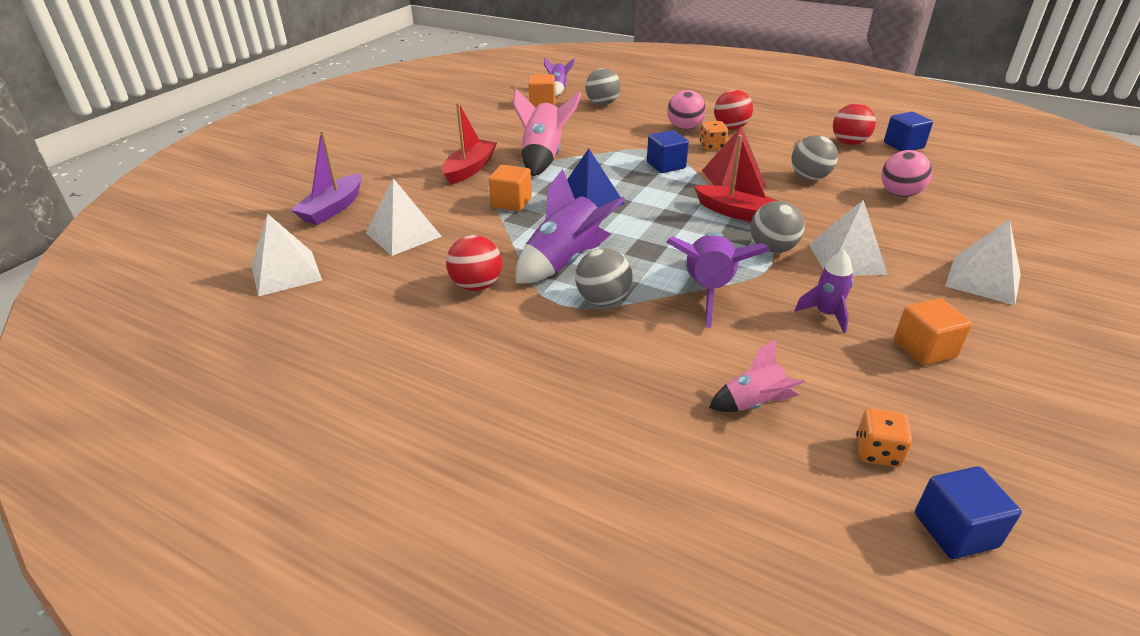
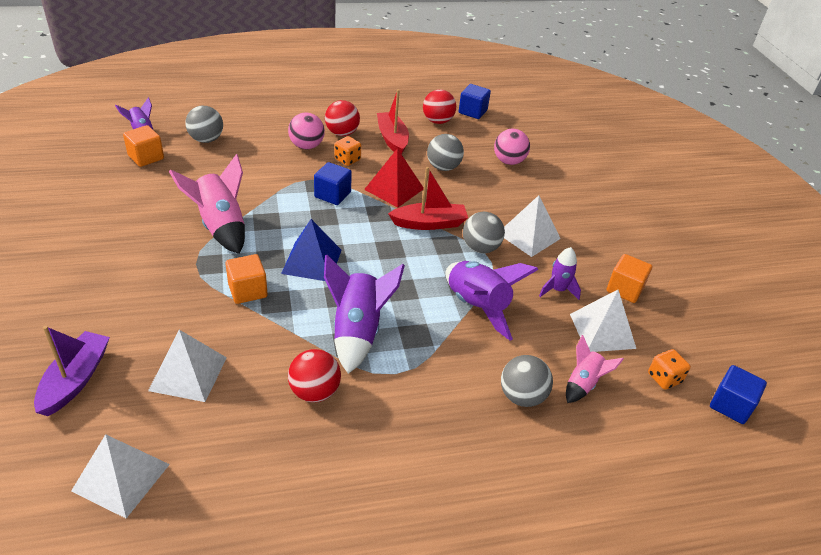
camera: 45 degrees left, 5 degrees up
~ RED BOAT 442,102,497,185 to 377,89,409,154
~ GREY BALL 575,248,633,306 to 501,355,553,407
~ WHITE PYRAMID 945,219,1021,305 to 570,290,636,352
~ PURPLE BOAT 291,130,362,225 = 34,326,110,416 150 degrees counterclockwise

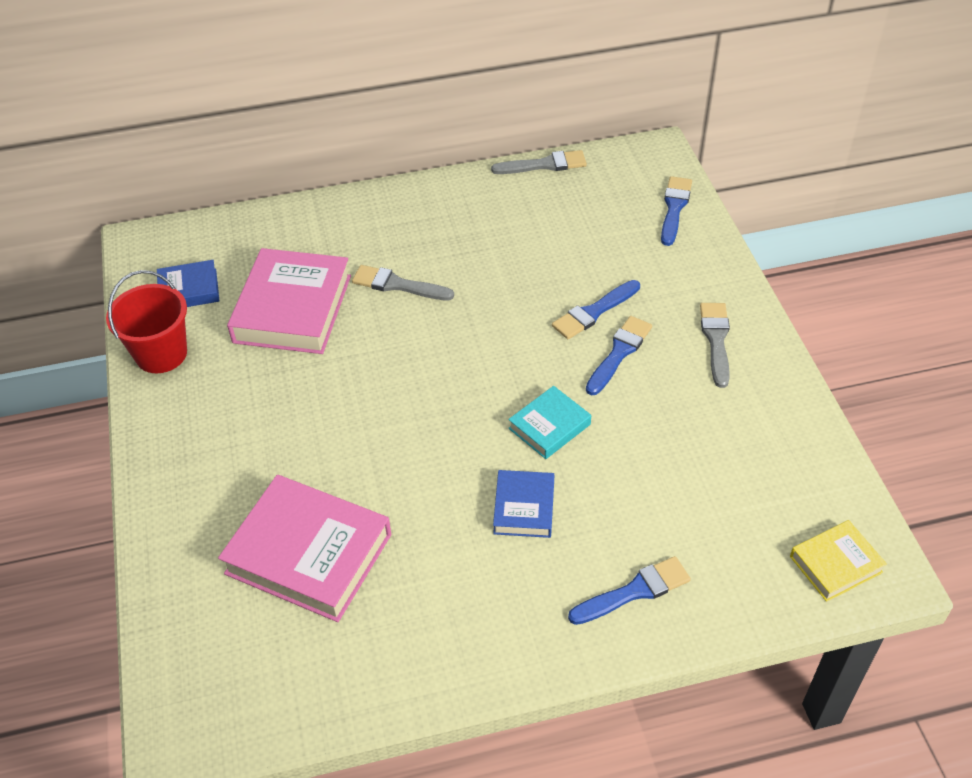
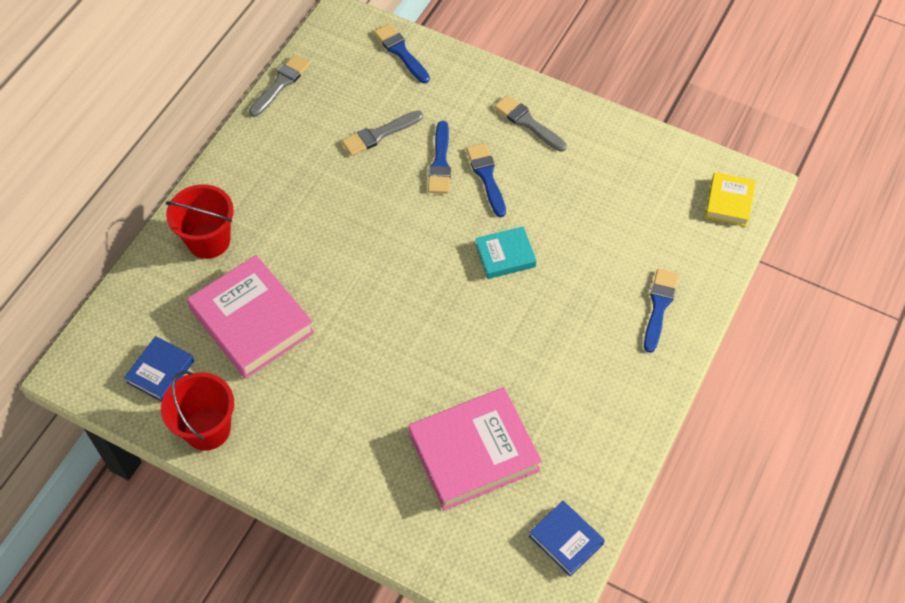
camera: 50 degrees left, 10 degrees up
+ RED BUCKET 166,184,234,259
~ GREY BRUSH 352,265,454,301 to 342,111,423,156
~ BLUE BOOK 493,470,554,538 to 529,501,605,577
~ TURQUOISE BOOK 508,386,591,459 = 475,226,537,279 75 degrees clockwise

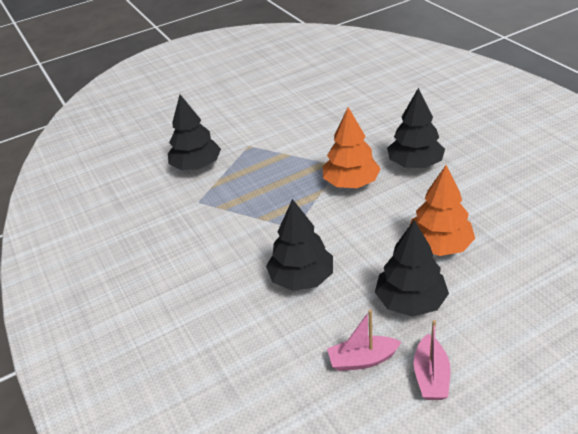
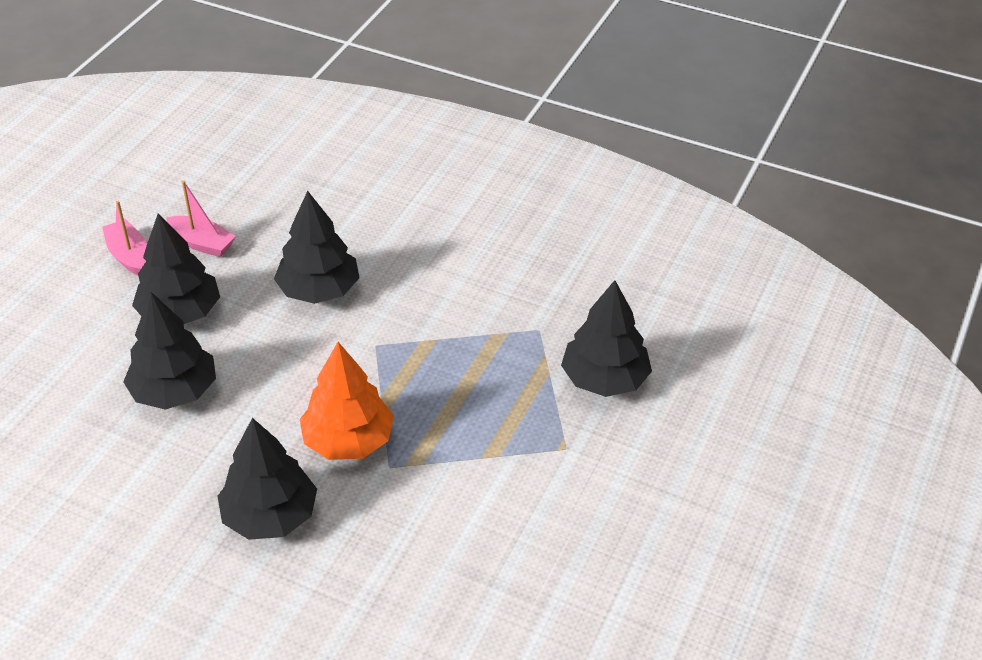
camera: 140 degrees right, 5 degrees up
~ ORANGE TREE 410,165,475,256 to BLACK TREE 123,292,216,410
~ PINK BOAT 327,310,401,371 = 166,180,236,257 75 degrees clockwise

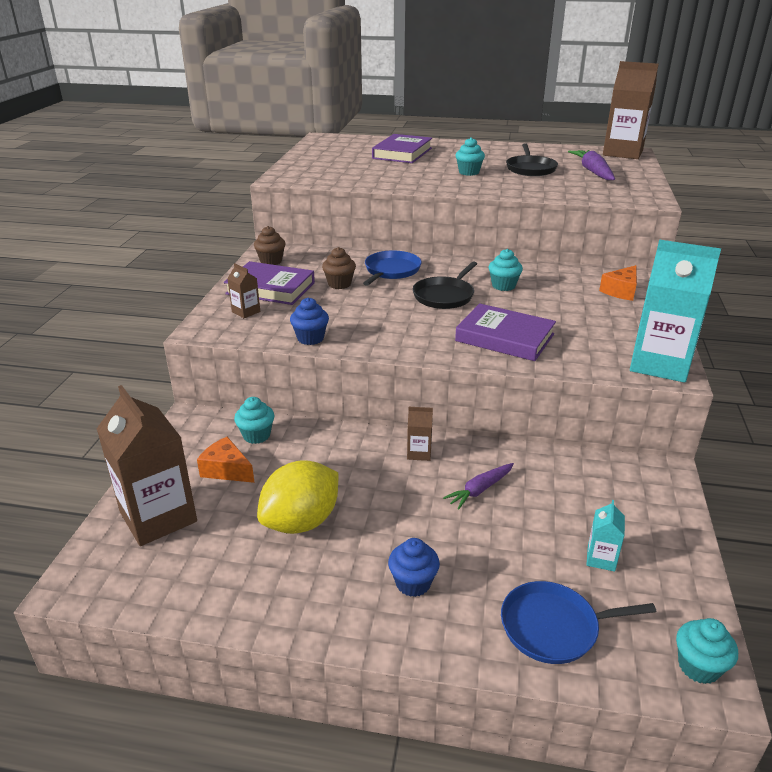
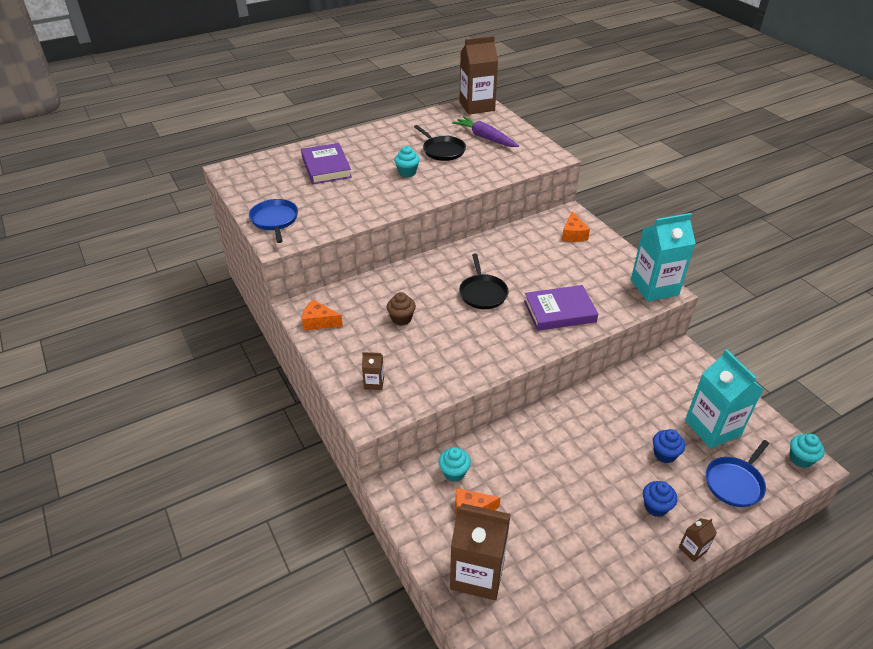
camera: 40 degrees left, 10 degrees up
- PURPLE BOOK 224,261,315,305
- YELLOW LEMON 257,460,338,534
- PURPLE CARROT 443,463,514,510
- TURQUOISE CUPCAKE 489,249,523,291
~ BLUE CUPCAKE 290,297,329,345 to 653,429,685,463
~ BLUE PAN 363,250,422,286 to 249,199,298,243
~ BROWN CARTON 407,407,433,461 to 679,518,717,562
~ BROWN CUPCAKE 254,226,286,265 to ORANGE CHEESE 302,300,343,330
~ TURQUOISE CARTON 586,500,625,572 = 685,349,764,448 x2.27

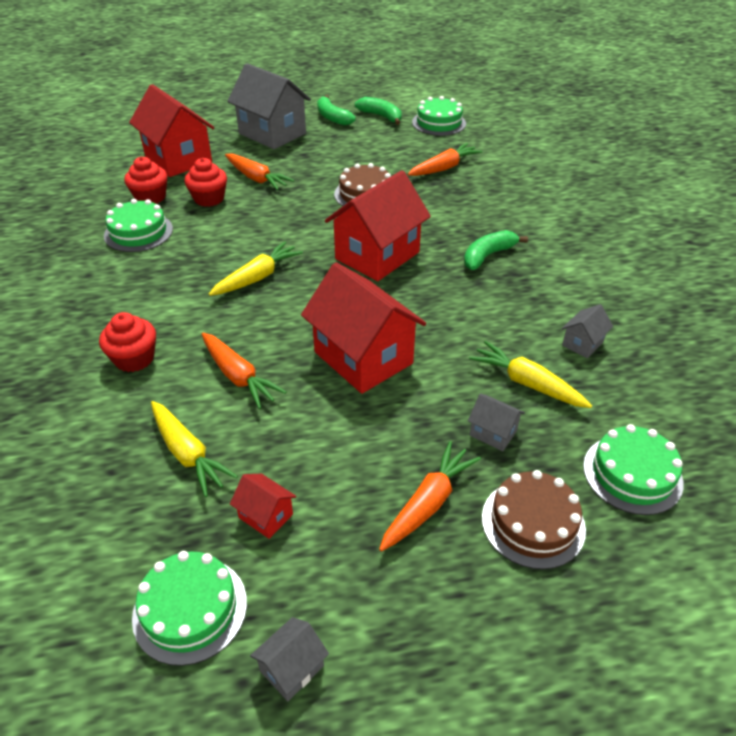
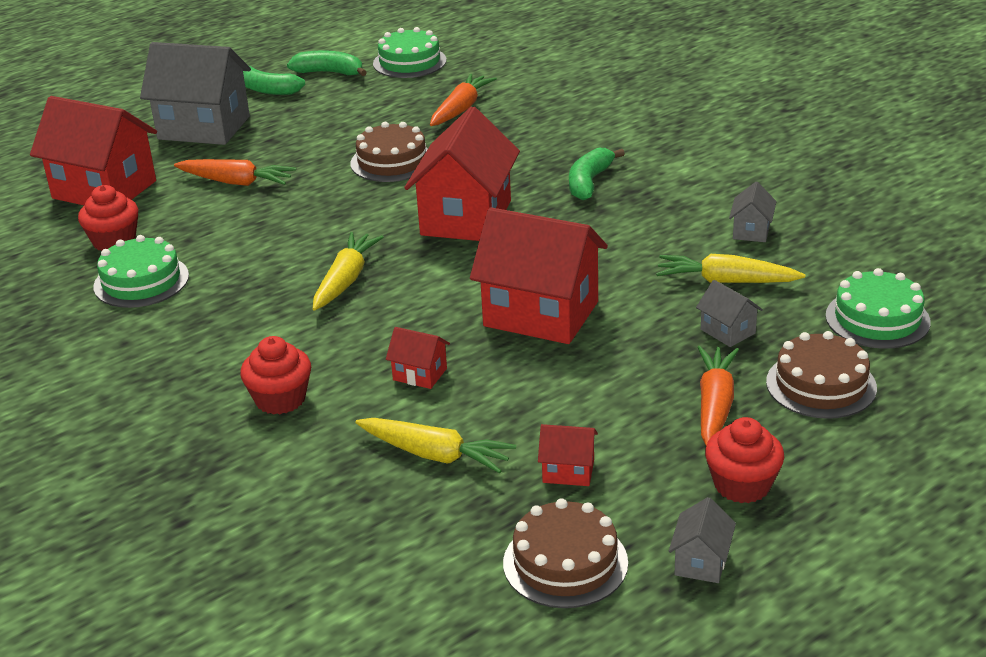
camera: 25 degrees left, 10 degrees down
~ RED CUPCAKE 184,158,227,207 to 705,417,784,503
~ ORANGE CARROT 202,333,286,409 to RED HOUSE 386,327,450,389
~ GREEN CAKE 132,551,247,666 to BROWN CAKE 503,498,628,608
~ GREY HOUSE 468,393,525,451 = 696,280,763,347 45 degrees clockwise

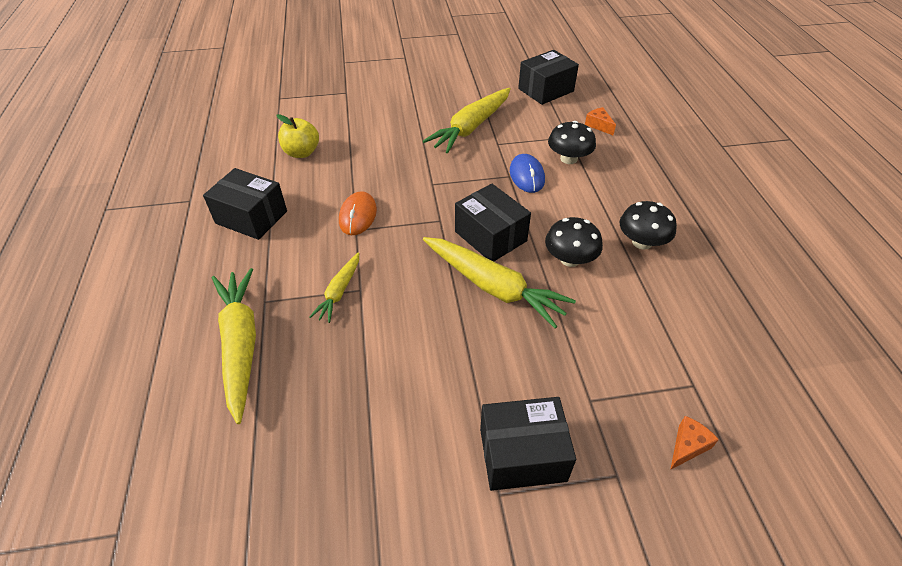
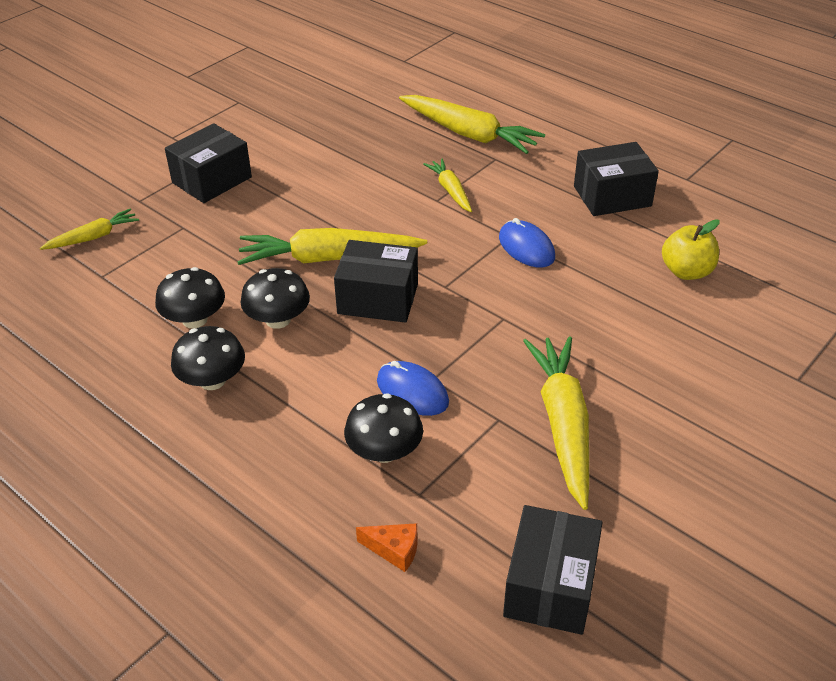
camera: 140 degrees right, 5 degrees down
+ BLACK MUSHROOM 155,267,225,328
~ ORANGE CHEESE 670,416,719,470 to YELLOW CARROT 40,209,139,250
~ ORANGE MOUSE 339,191,377,235 to BLUE MOUSE 499,218,555,268

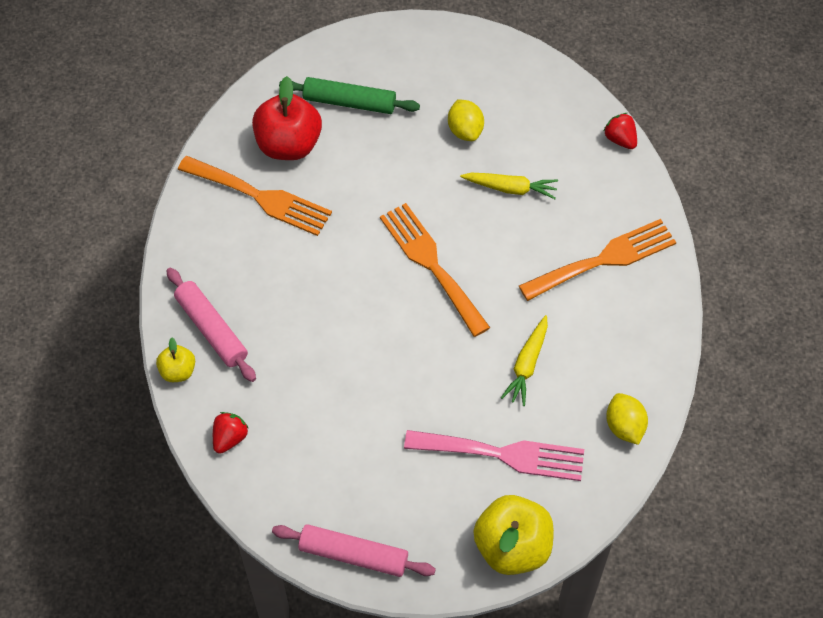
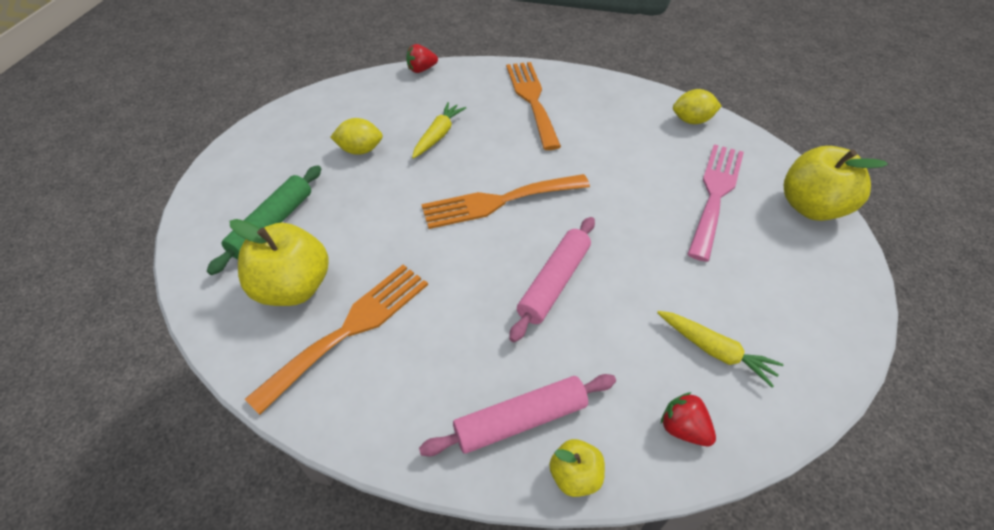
camera: 75 degrees left, 10 degrees down
~ PINK ROLLING PIN 272,524,436,577 to 509,217,595,342
~ YELLOW CARROT 501,315,548,406 to 657,311,783,387
~ RED APPLE 252,76,322,160 to YELLOW APPLE 230,219,329,306

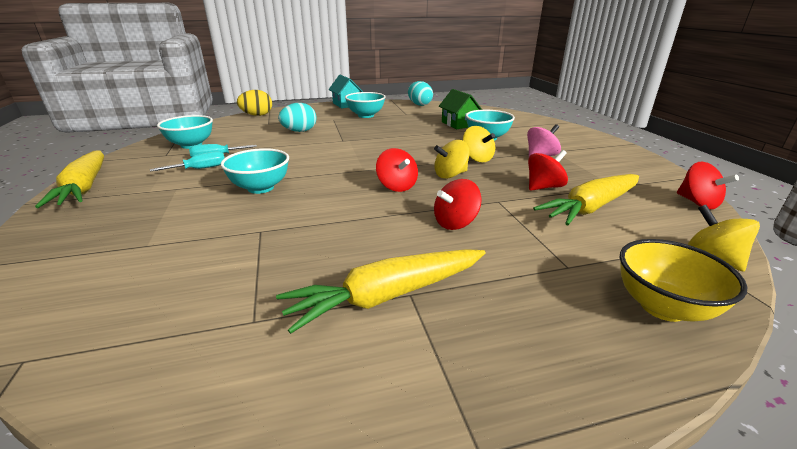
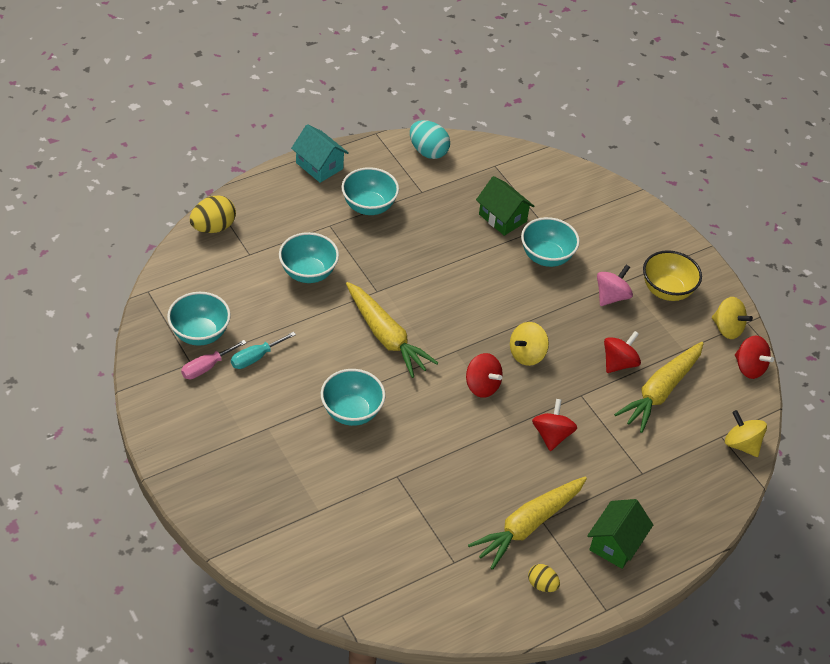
camera: 20 degrees left, 20 degrees up
- TURQUOISE SCREWDRIVER 150,151,225,172
+ PINK SCREWDRIVER 181,340,247,379
+ YELLOW EGG 528,564,560,592
+ GREEN HOUSE 587,499,653,569
~ YELLOW CARROT 35,150,104,208 to 346,282,438,378
~ YELLOW SPINNING TOP 463,126,495,162 to 712,297,753,339
~ YELLOW BOWL 620,239,747,322 to 643,250,702,301
~ TURQUOISE EGG 278,103,317,132 to TURQUOISE BOWL 279,232,339,283
~ RED SPINNING TOP 434,179,482,230 = 532,399,577,451 150 degrees clockwise

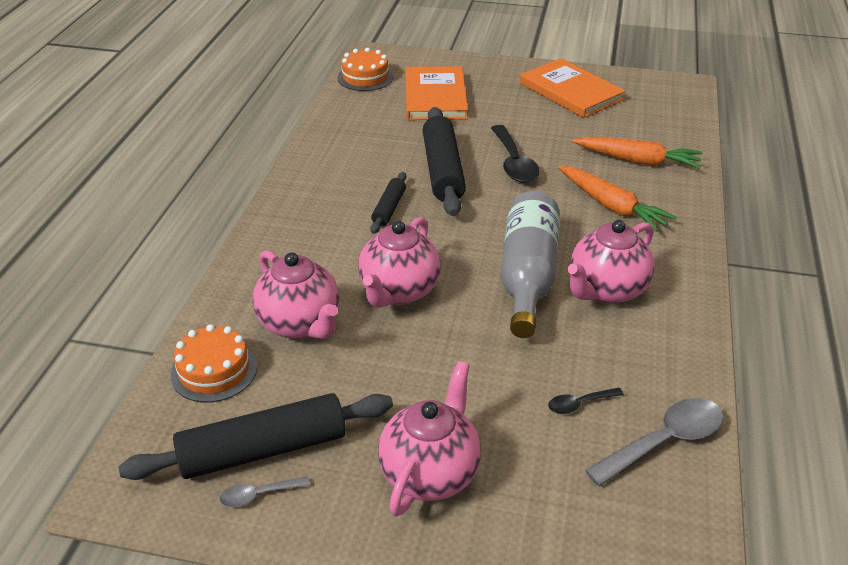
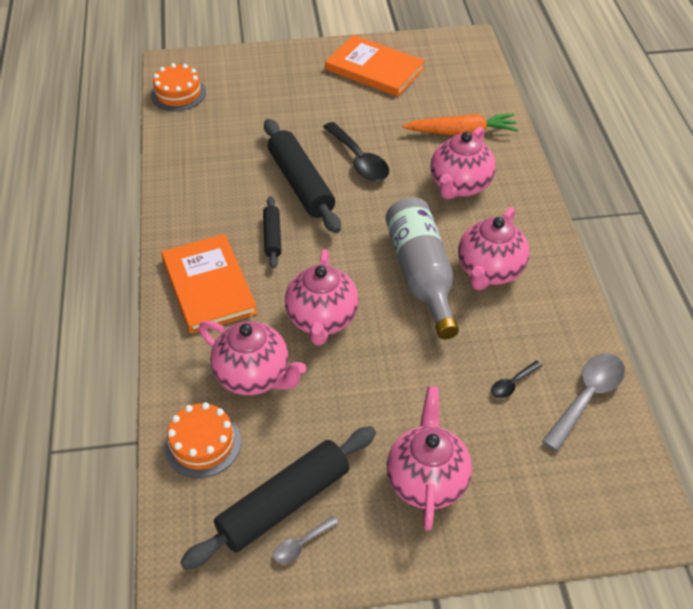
camera: 20 degrees left, 10 degrees up
~ ORANGE BOOK 405,66,468,120 to 161,234,257,334
~ ORANGE CARROT 558,166,676,232 to PINK TEAPOT 430,126,496,199

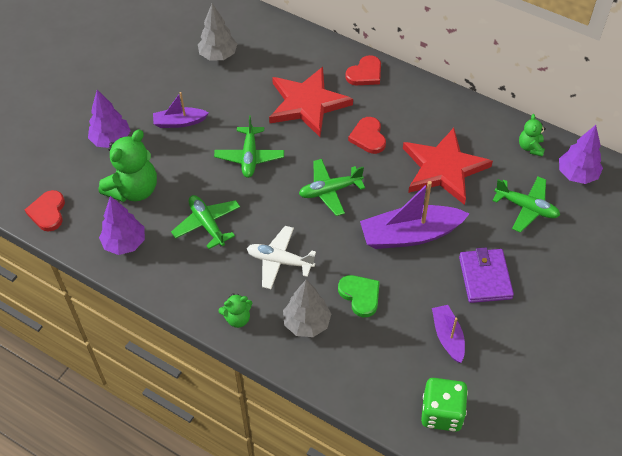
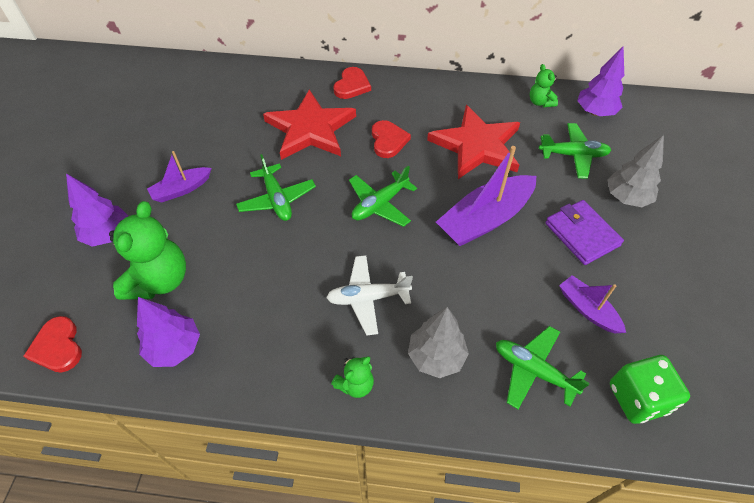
camera: 25 degrees left, 0 degrees up
- GREEN HEART 338,275,380,317
~ GREEN PLANE 171,195,240,249 to 496,326,590,409
~ GREY TREE 198,3,237,60 to 608,135,664,207
~ RED HEART 348,117,386,154 = 372,120,411,158 150 degrees counterclockwise

